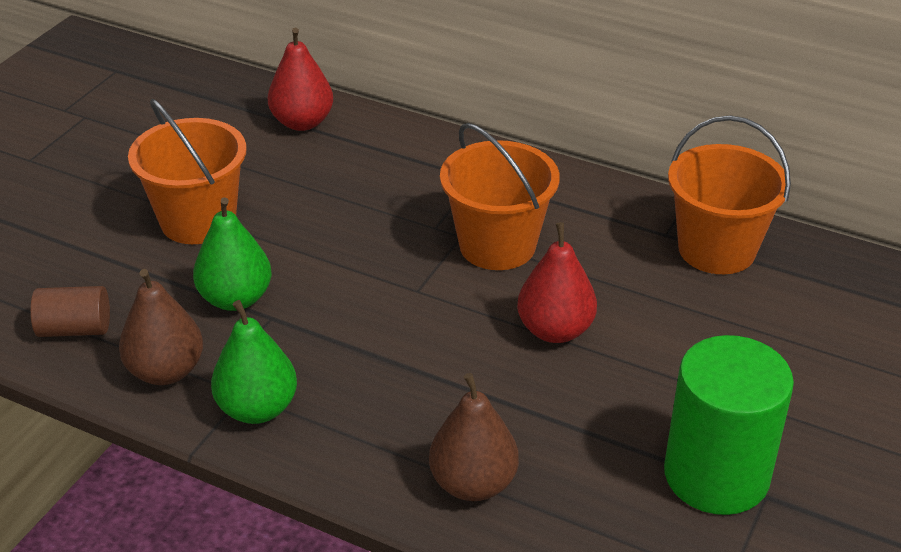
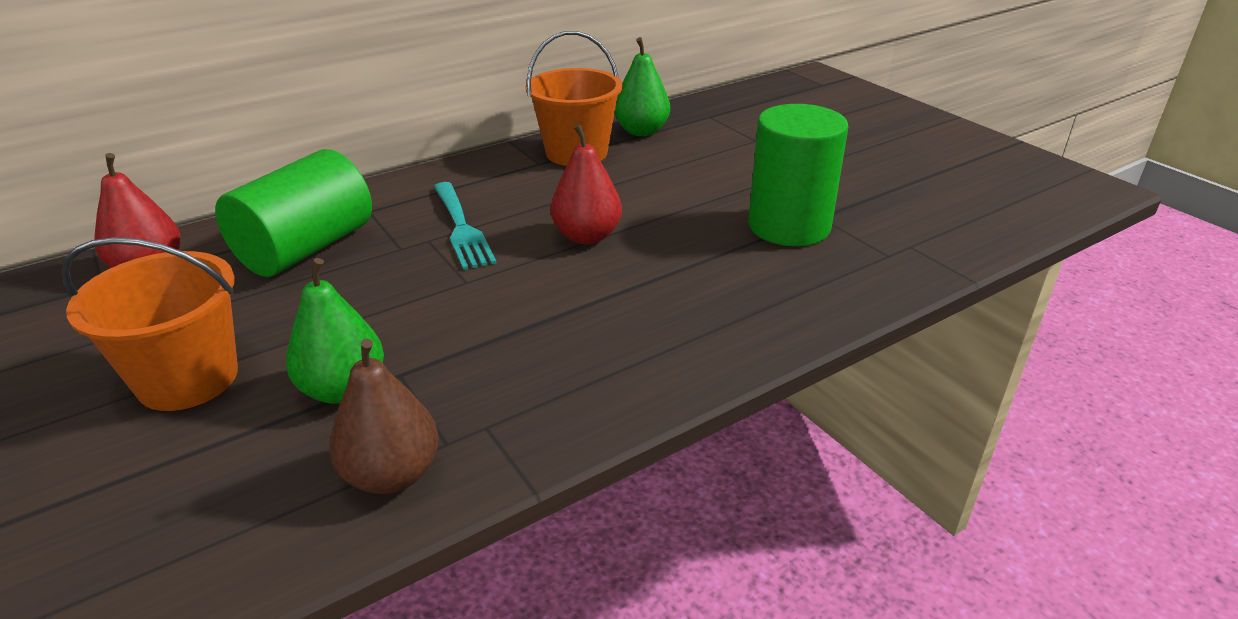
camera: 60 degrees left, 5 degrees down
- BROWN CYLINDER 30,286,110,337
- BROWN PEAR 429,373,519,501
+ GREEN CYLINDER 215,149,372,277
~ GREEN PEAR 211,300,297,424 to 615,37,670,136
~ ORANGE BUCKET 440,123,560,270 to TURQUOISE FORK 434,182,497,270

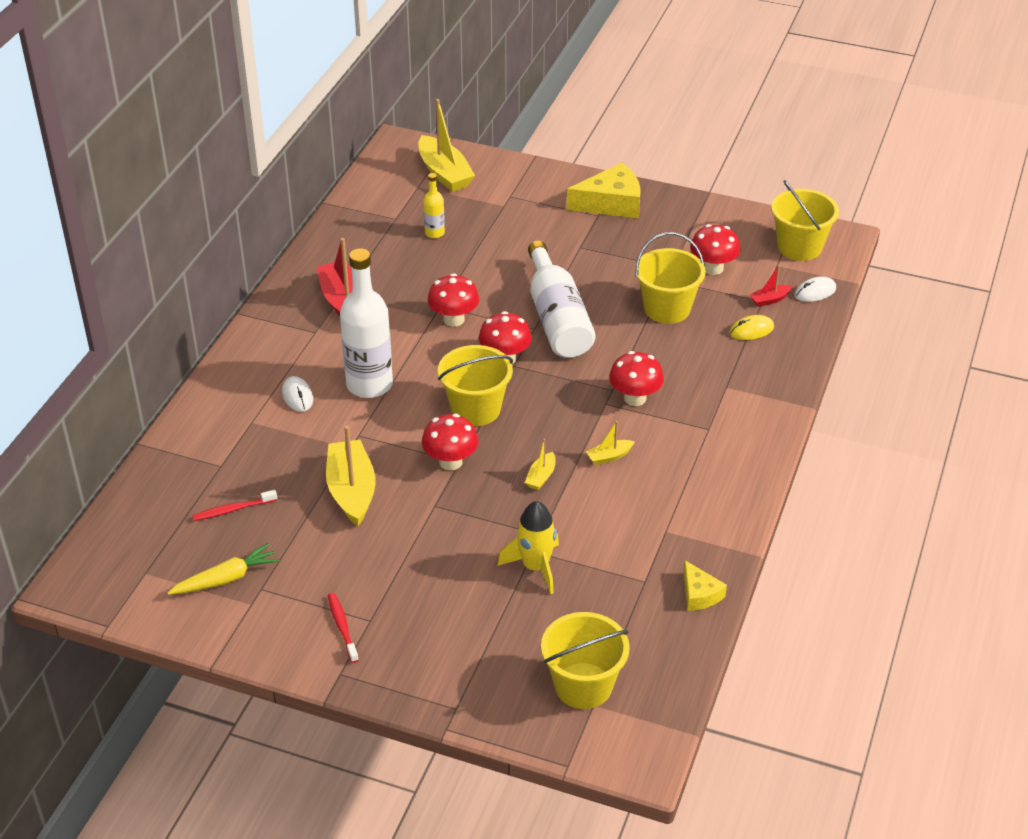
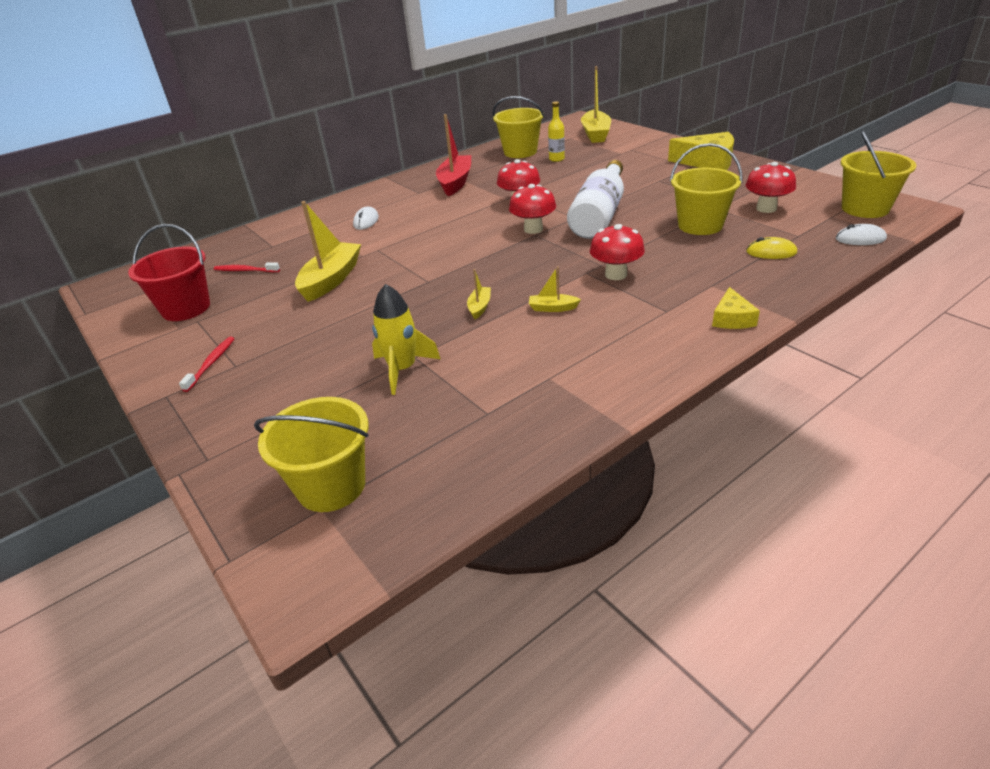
camera: 35 degrees right, 5 degrees down
- WHITE BOTTLE 340,248,393,398
- RED MUSHROOM 422,414,479,470
- RED BOAT 750,265,792,307
~ YELLOW BUCKET 438,345,513,426 to 492,96,545,158
~ YELLOW CHEESE 684,560,727,611 to 712,287,760,329
~ YELLOW CARROT 167,543,280,595 to RED BUCKET 128,224,210,321
~ YELLOW BOAT 525,439,556,490 = 467,269,491,319 135 degrees clockwise

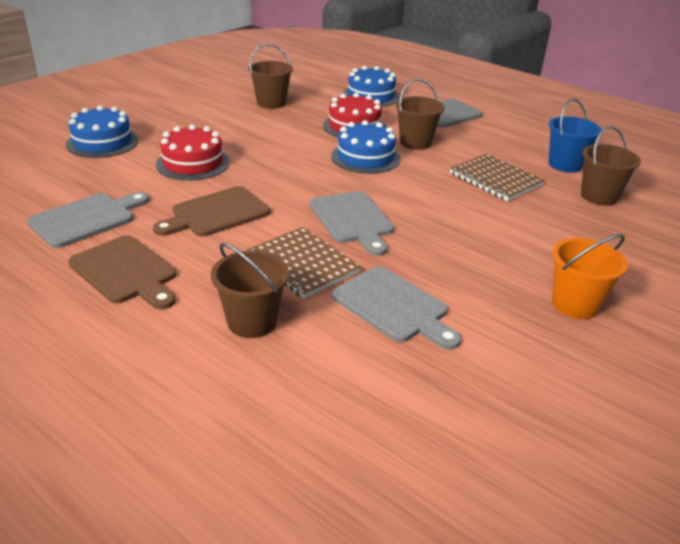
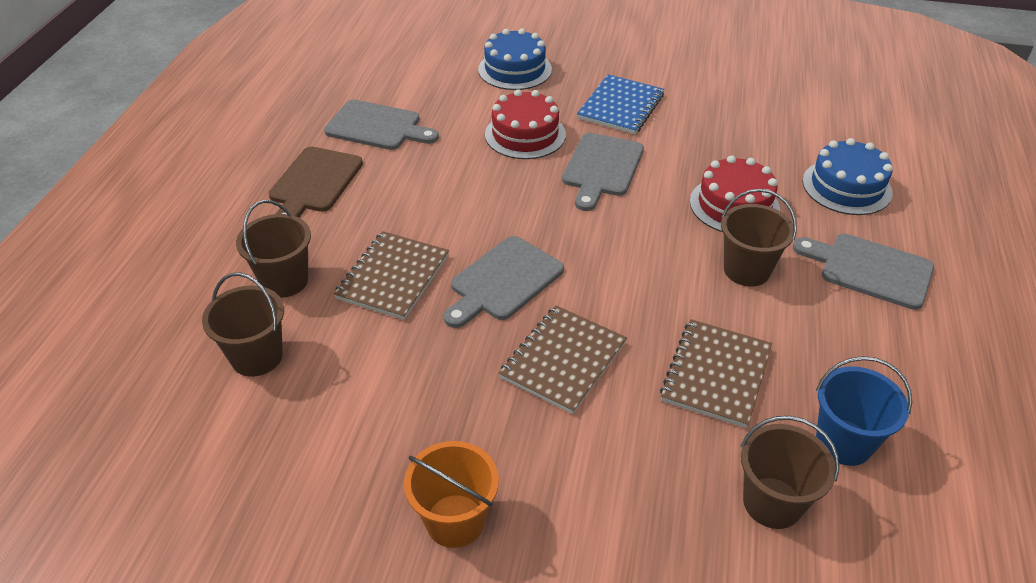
camera: 65 degrees right, 10 degrees up
- BROWN CUTTING BOARD 153,186,270,236
- BLUE CAKE 331,120,400,174
+ BROWN NOTEBOOK 499,305,627,414
+ BLUE NOTEBOOK 577,75,664,134
~ BROWN BUCKET 249,44,293,109 to 202,272,284,377
~ GREY CUTTING BOARD 332,266,461,350 to 562,133,644,211

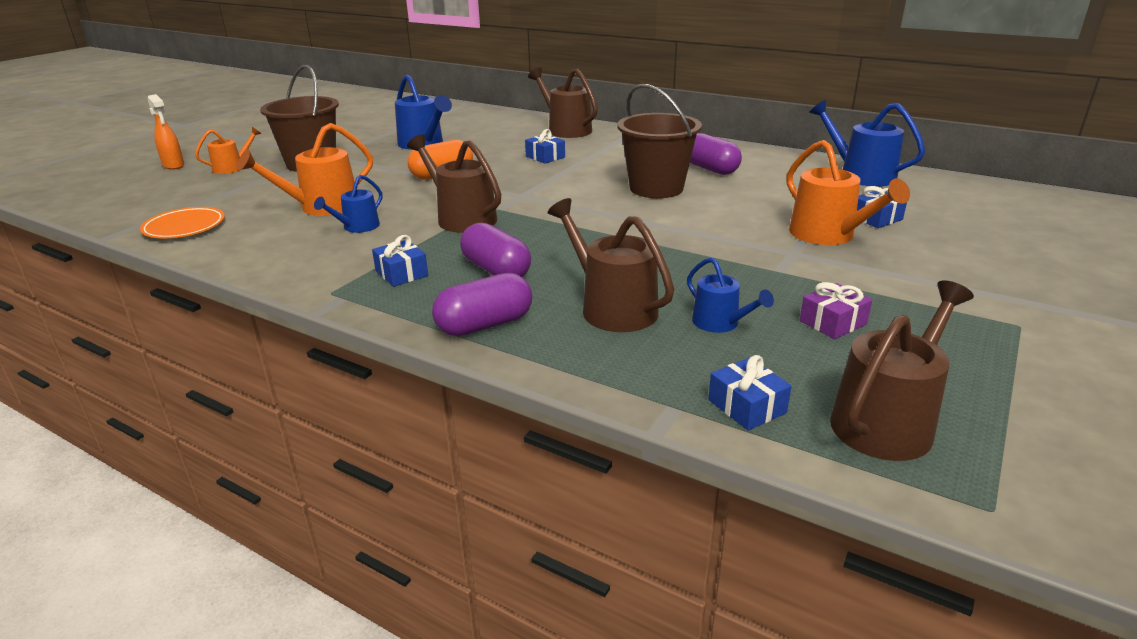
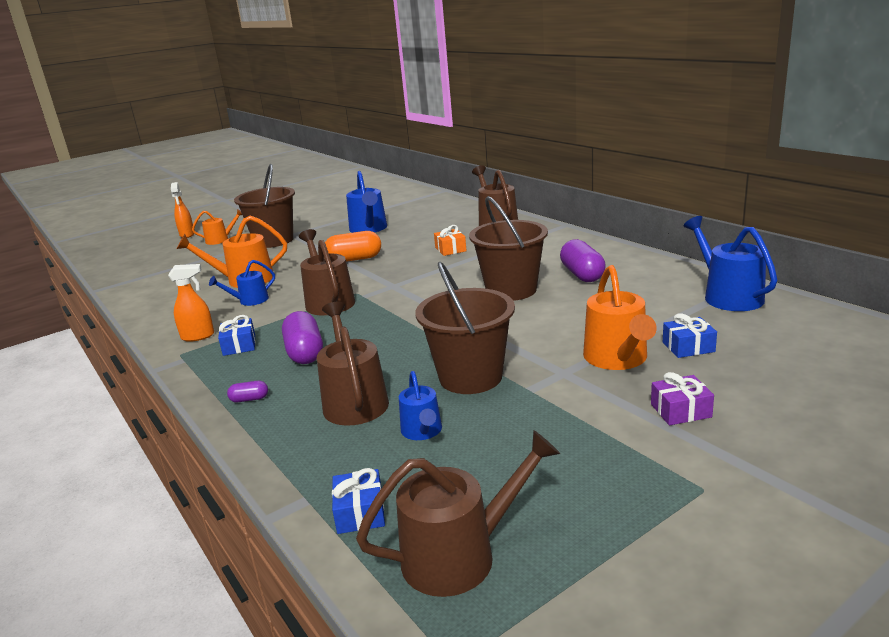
camera: 25 degrees right, 5 degrees down
- ORANGE PLATE 140,207,225,238
+ ORANGE SPRAY BOTTLE 168,264,214,342
+ BROWN BUCKET 415,262,515,394
~ PURPLE GIFT 800,282,872,339 to 651,372,714,425
~ BLUE GIFT 525,129,565,164 to ORANGE GIFT 434,225,466,256
~ PURPLE CAPSULE 432,273,532,336 = 227,381,268,402 x0.47

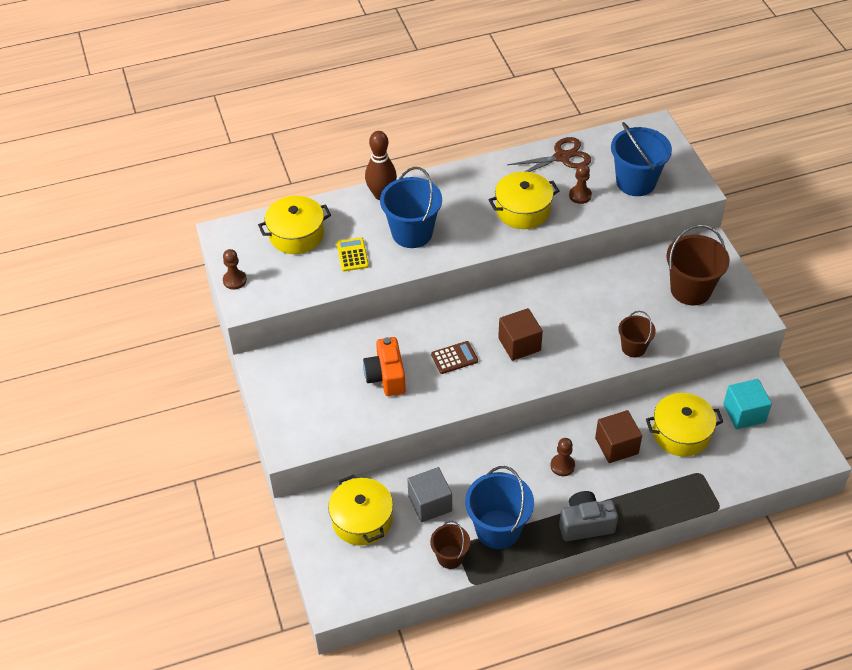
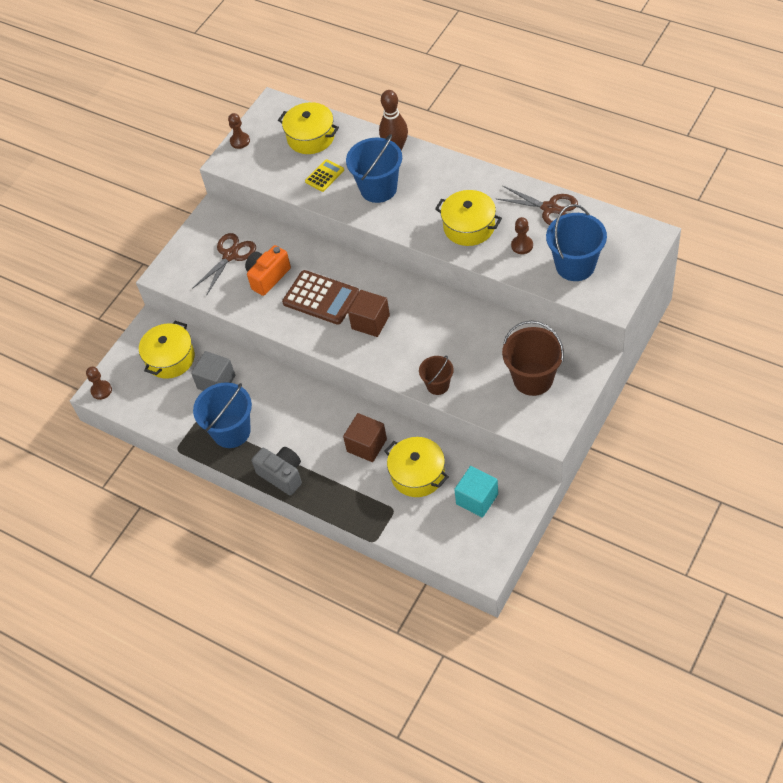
camera: 55 degrees right, 5 degrees up
- BROWN BUCKET 430,521,470,569
+ BROWN SCISSORS 192,233,256,296
~ BROWN PAWN 551,438,575,476 to 86,367,112,400
~ BROWN CALCULATOR 431,341,478,374 = 282,270,359,325 x1.83

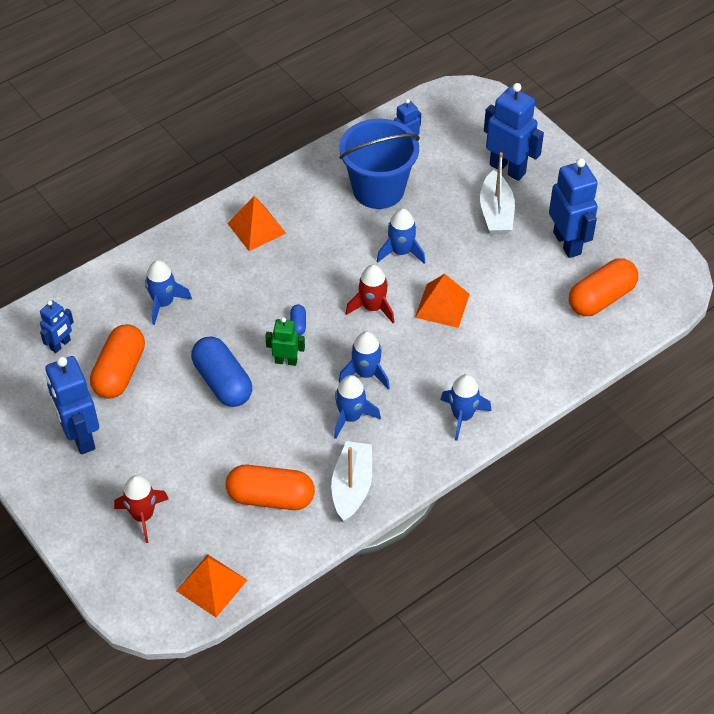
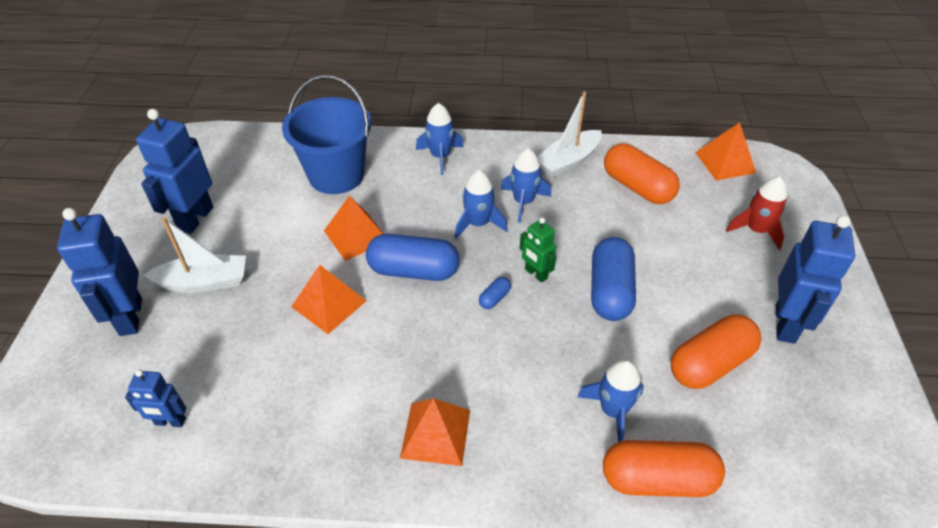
camera: 140 degrees left, 5 degrees down
- BLUE ROBOT 40,300,74,353
~ BLUE BUCKET 339,119,420,209 to 282,75,371,194
~ ORANGE CAPSULE 569,258,638,316 to 603,440,725,497
~ RED ROCKET 345,264,394,323 to BLUE CAPSULE 366,234,459,281
~ BLUE ROCKET 377,208,425,264 to ORANGE PYRAMID 291,265,366,334
~ WHITE BOAT 480,152,515,235 = 144,217,246,293 45 degrees clockwise

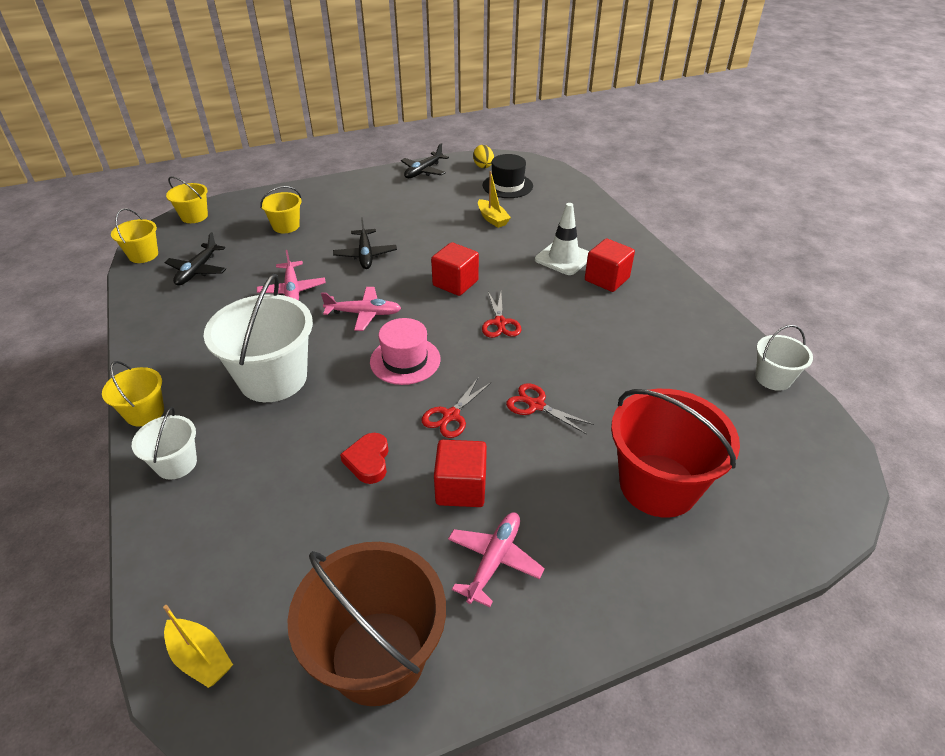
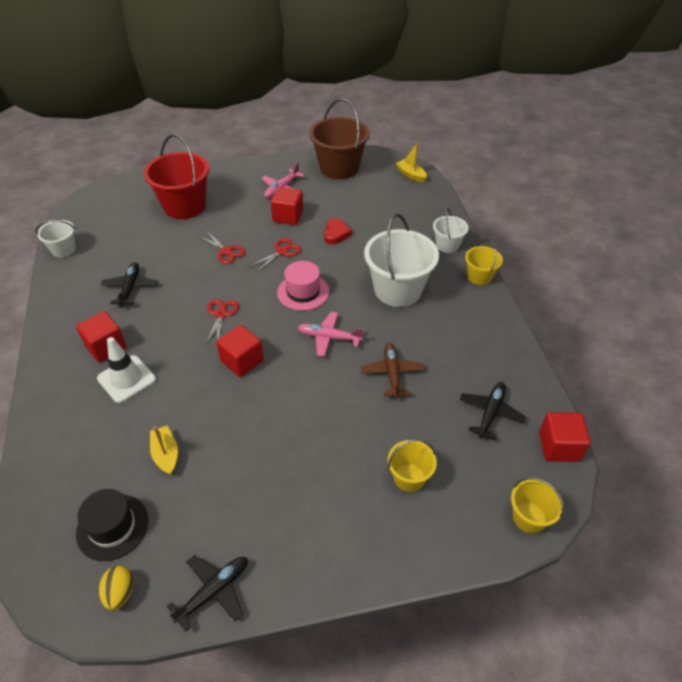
camera: 170 degrees left, 5 degrees up
~ BLACK PLANE 333,217,397,269 to 101,262,158,307
~ YELLOW BUCKET 111,208,158,263 to RED CUBE 539,412,591,462
~ PINK PLANE 257,250,326,301 to BROWN PLANE 361,343,424,399

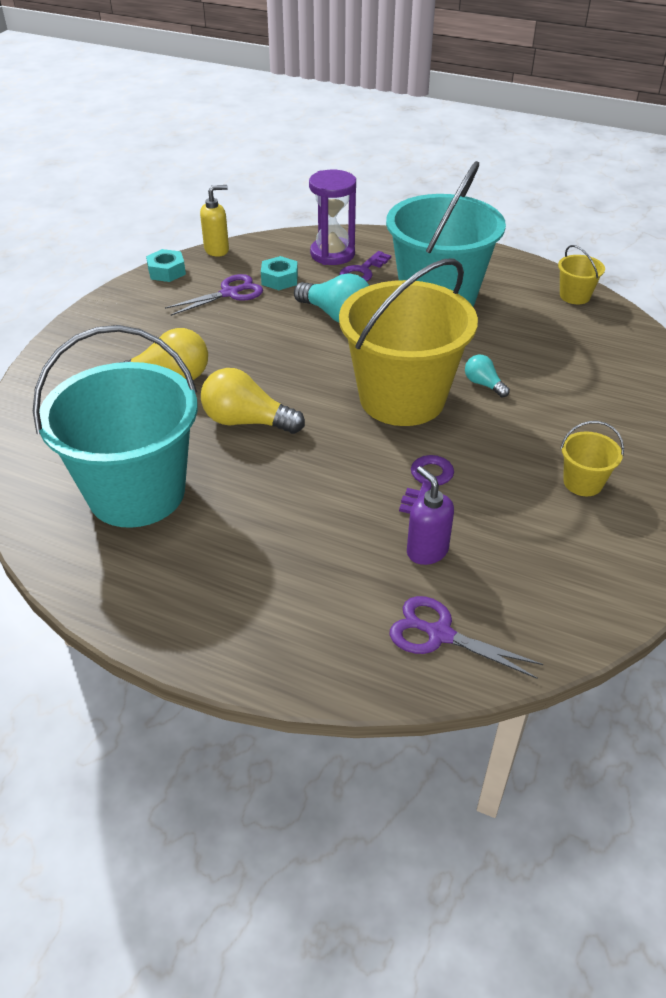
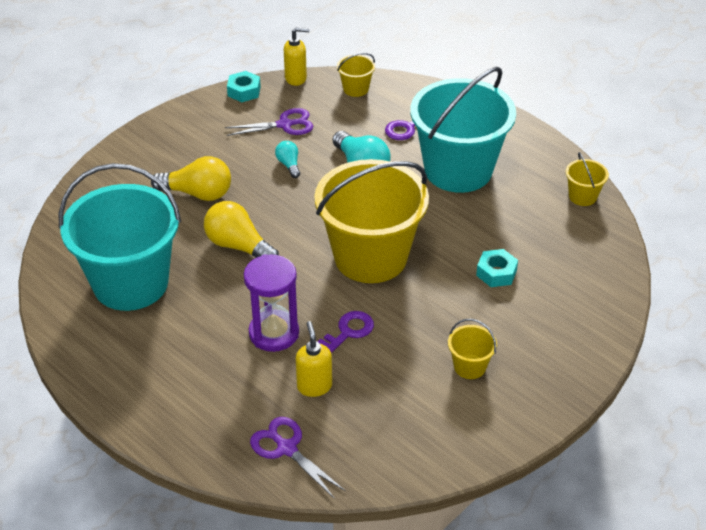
camera: 20 degrees right, 0 degrees up
+ YELLOW BUCKET 337,53,375,97
~ TURQUOISE NUT 261,256,298,290 to 476,249,518,287
~ PURPLE HOURGLASS 309,170,356,265 to 244,254,299,352
~ TURQUOISE LIGHT BULB 465,355,510,397 to 275,141,300,178
~ PURPLE SOAP DISPENSER 407,466,454,565 to YELLOW SOAP DISPENSER 296,321,332,397

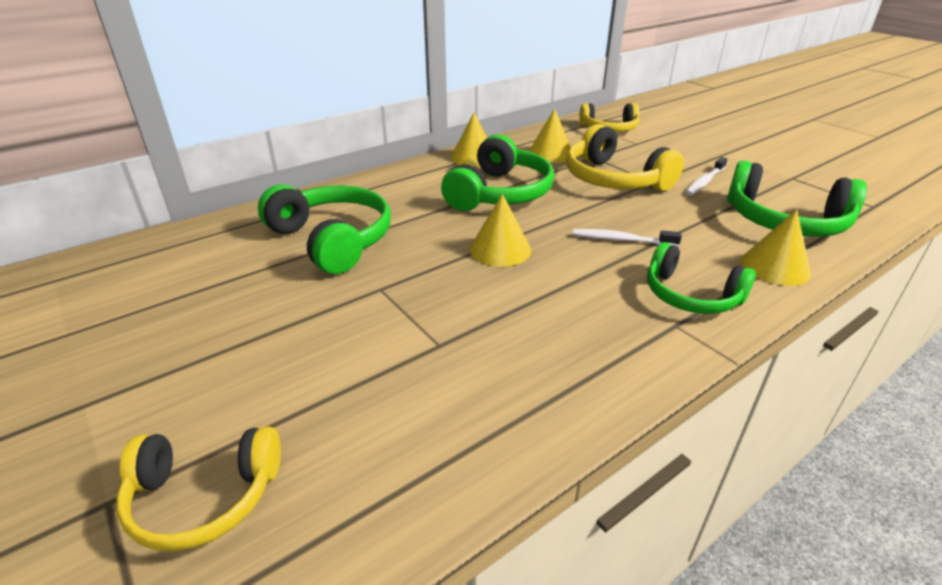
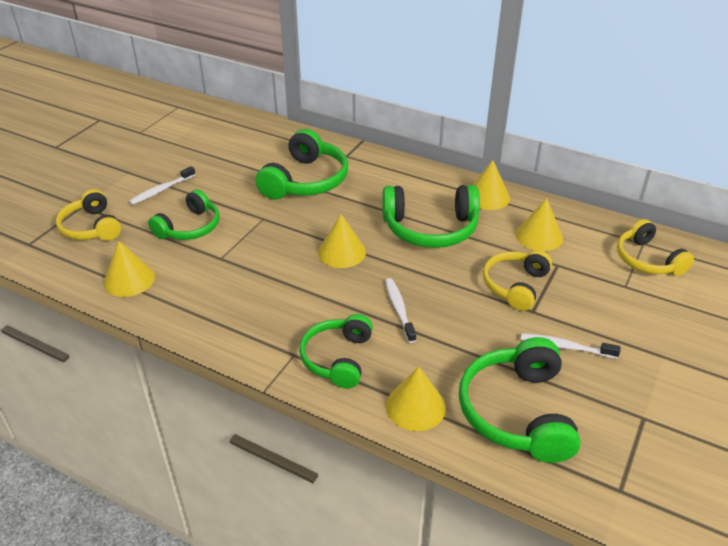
camera: 65 degrees right, 5 degrees up
+ YELLOW CONE 104,241,155,297
+ WHITE TOOTHBRUSH 129,166,196,205
+ GREEN HEADPHONES 148,190,220,240
~ YELLOW HEADPHONES 566,124,684,191 = 483,250,552,311 x0.67

